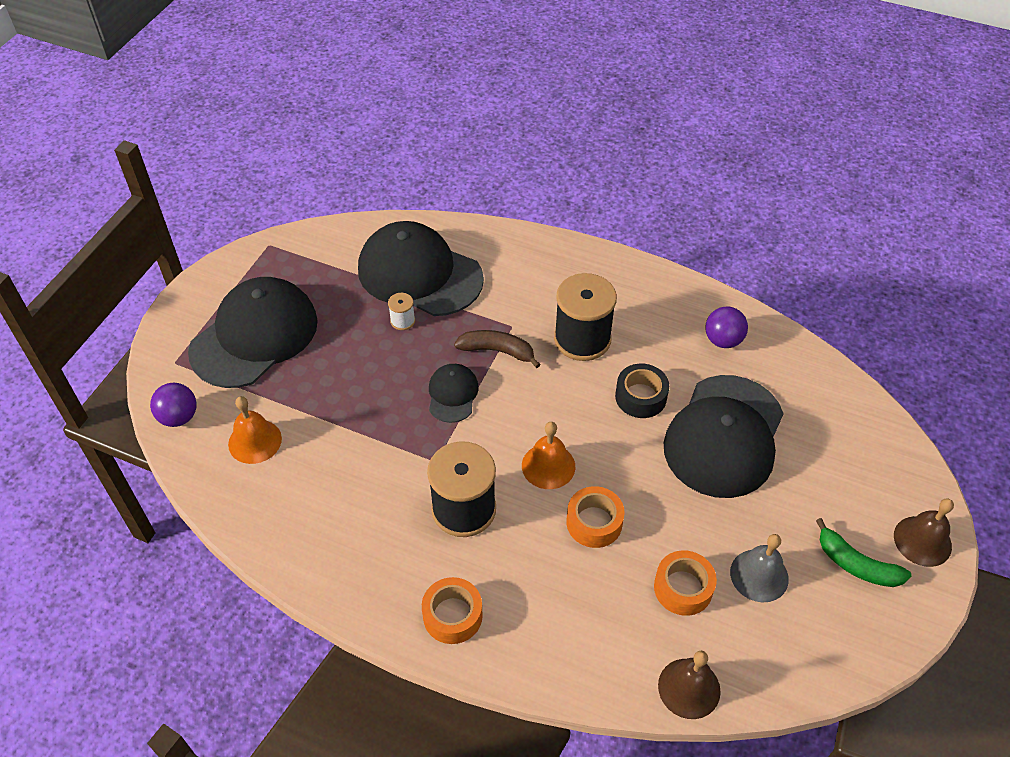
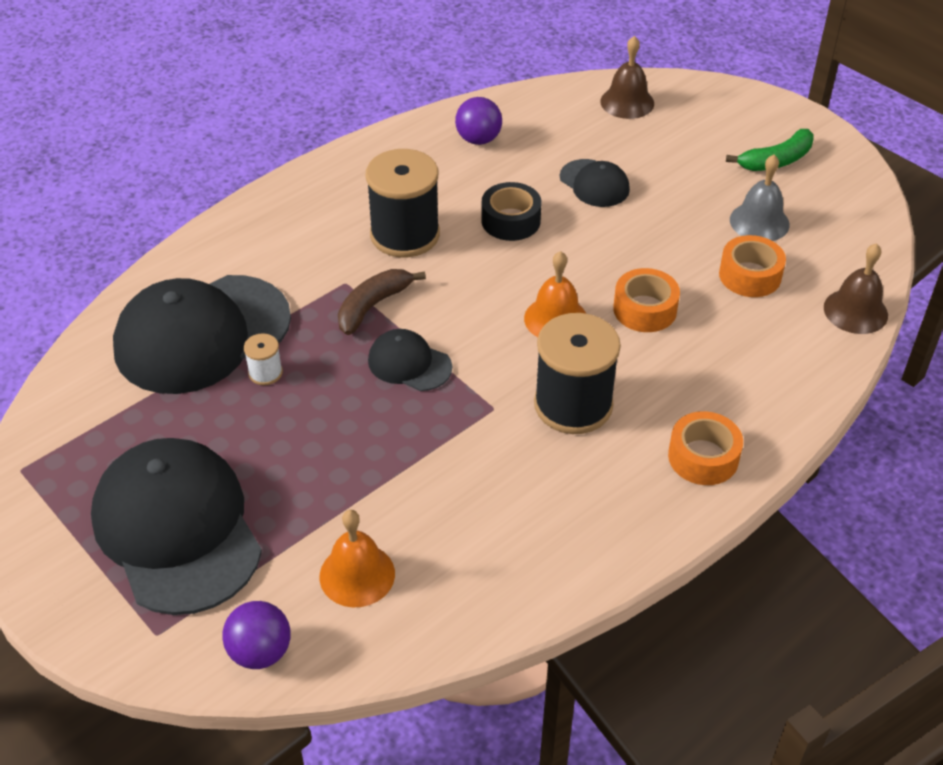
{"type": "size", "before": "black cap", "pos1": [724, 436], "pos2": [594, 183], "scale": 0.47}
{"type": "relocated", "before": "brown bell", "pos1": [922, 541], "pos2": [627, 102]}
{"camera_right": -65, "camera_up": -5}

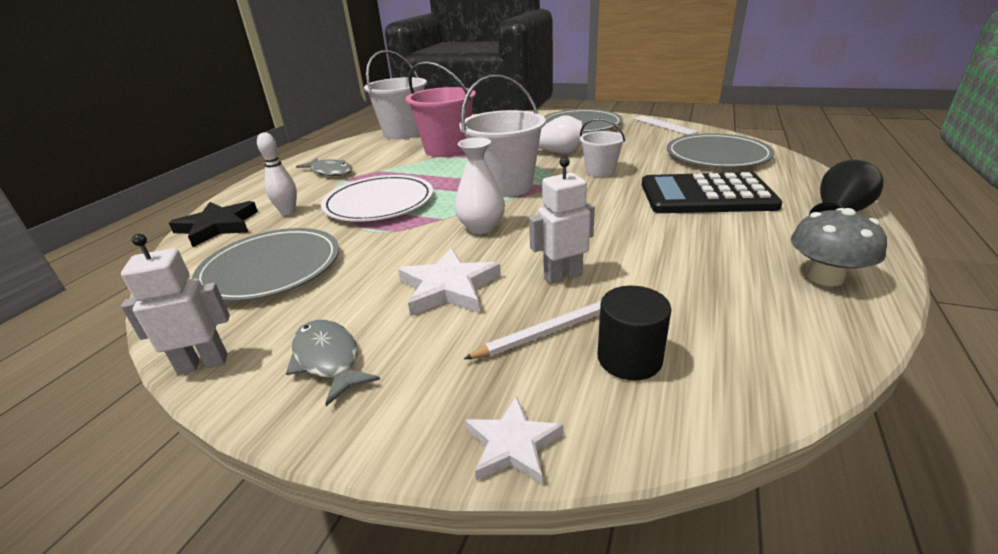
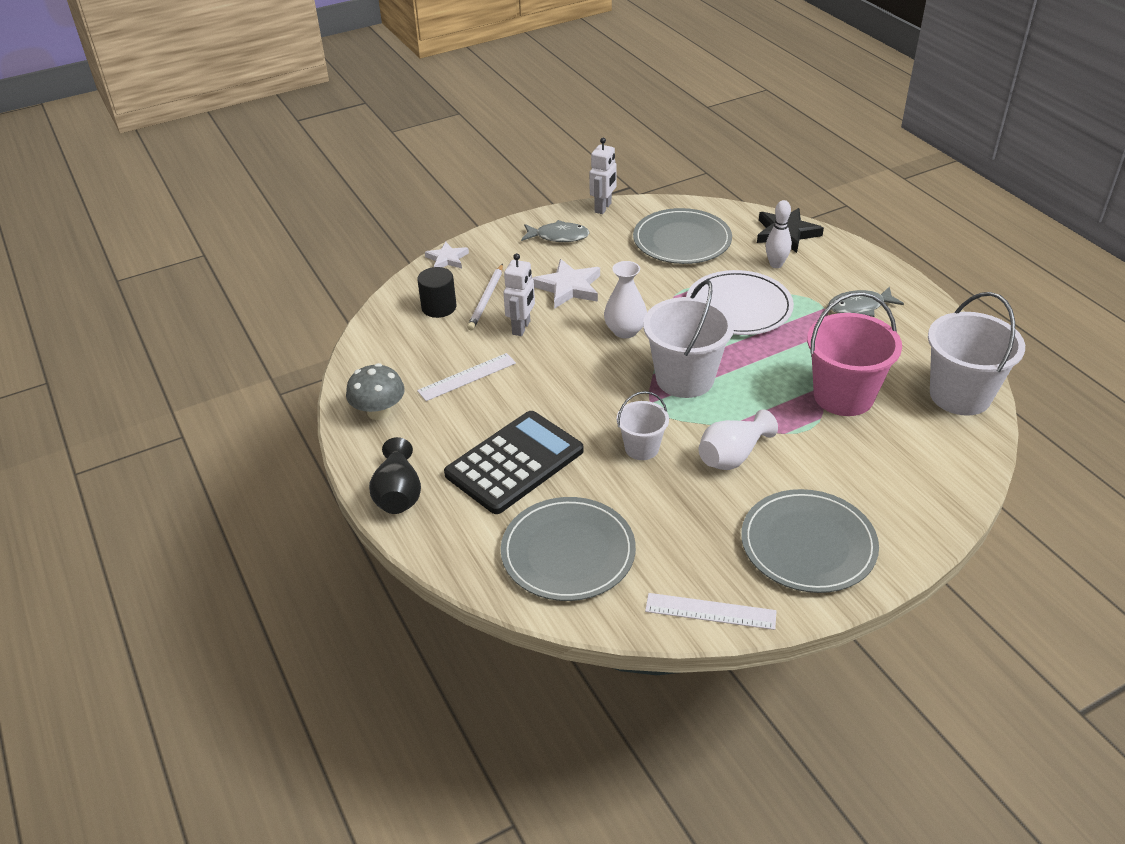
{"type": "appeared", "after": "snow-white straightedge", "pos2": [467, 377]}
{"camera_right": 130, "camera_up": 10}

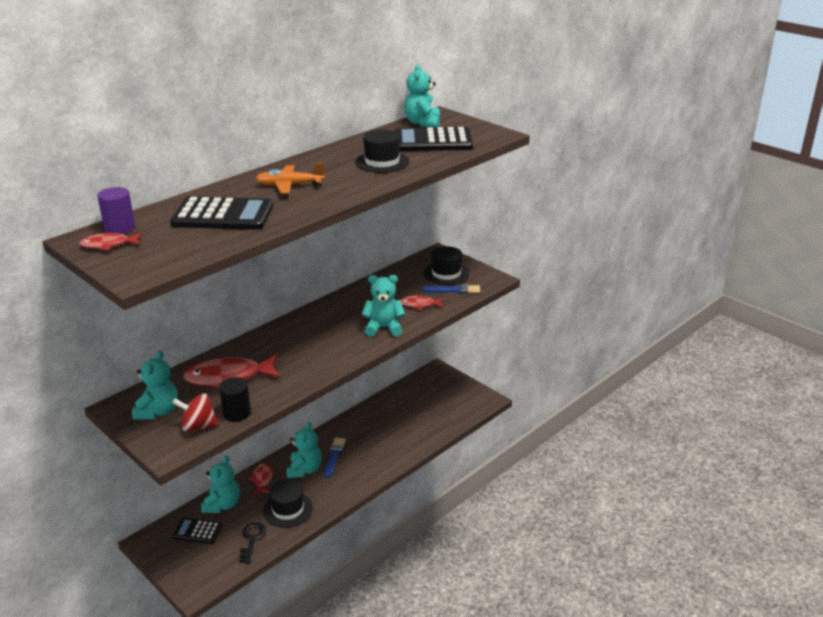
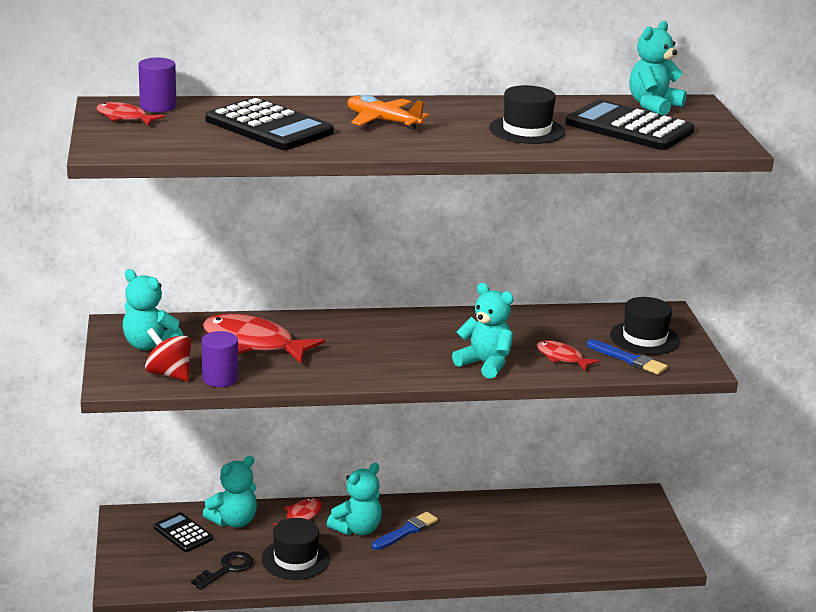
{"type": "spun", "before": "turquoise teddy", "pos1": [158, 411], "pos2": [149, 345], "turn": 75}
{"type": "colour", "before": "black cylinder shape", "after": "royal purple cylinder shape", "pos1": [237, 413], "pos2": [220, 379]}
{"camera_right": 35, "camera_up": -5}

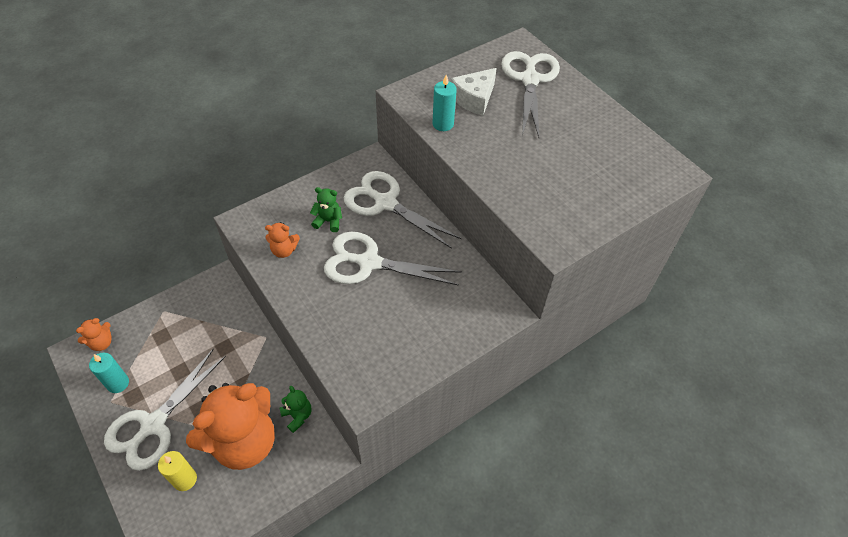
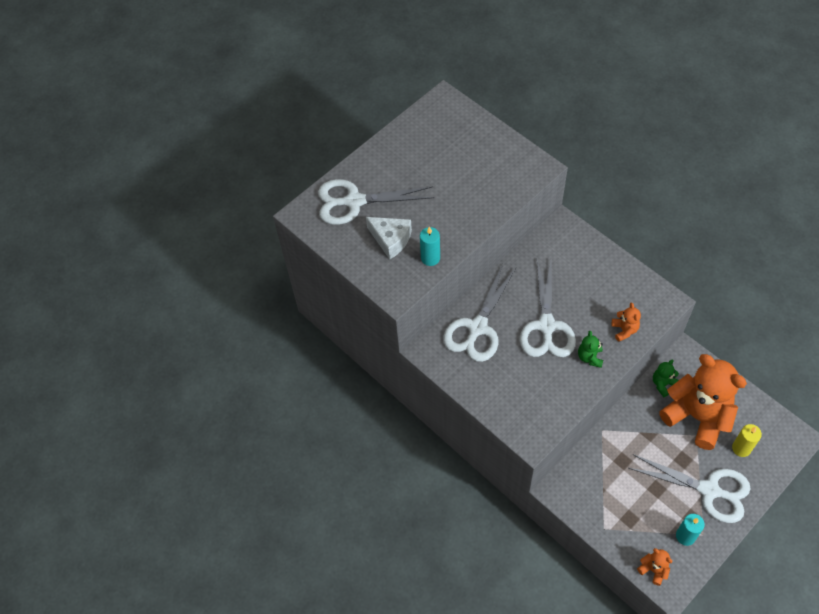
{"type": "relocated", "before": "leaf-green teddy", "pos1": [328, 221], "pos2": [590, 357]}
{"type": "relocated", "before": "bright orange teddy", "pos1": [284, 250], "pos2": [624, 330]}
{"camera_right": -95, "camera_up": 5}

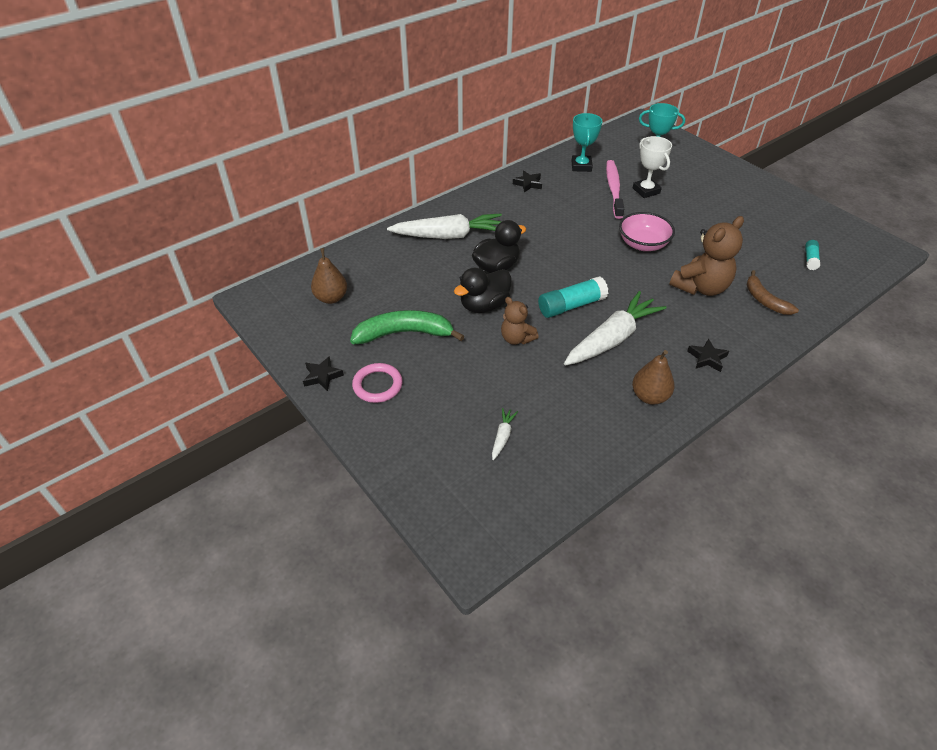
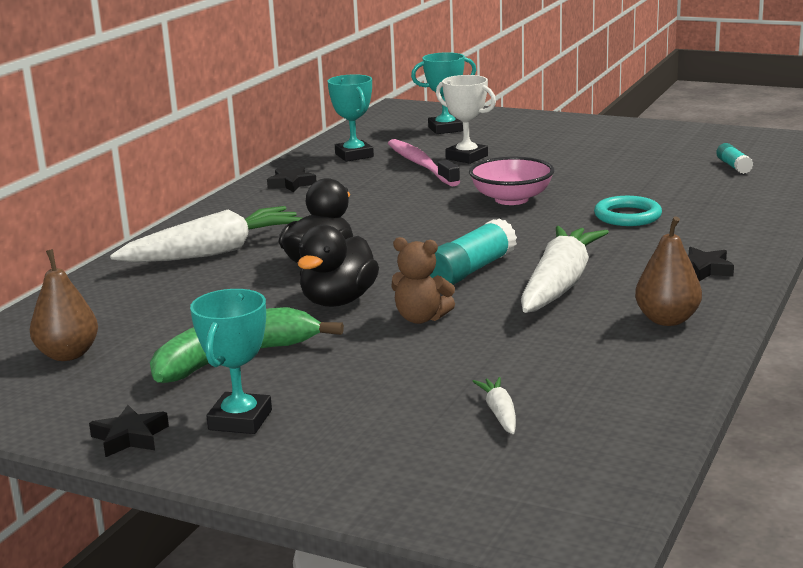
{"type": "exchanged", "before": "brown teddy", "after": "turquoise torus", "pos1": [701, 287], "pos2": [627, 216]}
{"type": "missing", "before": "brown banana", "pos1": [764, 300]}
{"type": "exchanged", "before": "rose-pink torus", "after": "turquoise prize cup", "pos1": [377, 385], "pos2": [240, 420]}
{"camera_right": -25, "camera_up": -25}

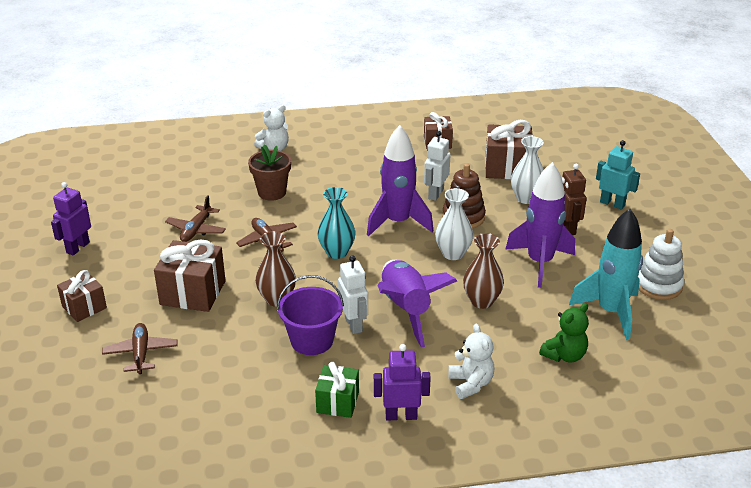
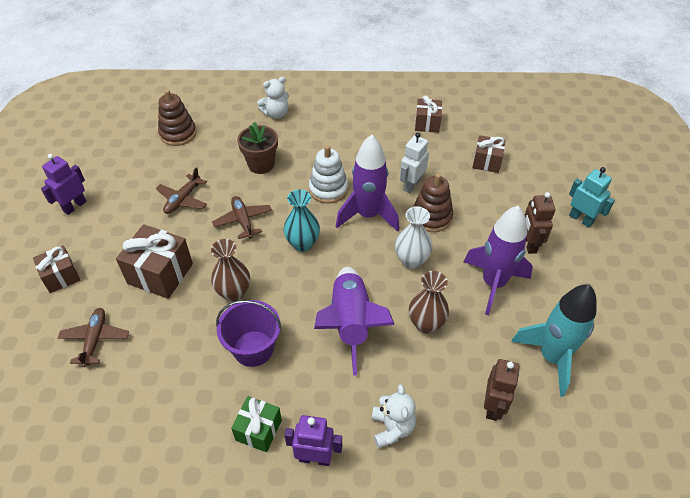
{"type": "size", "before": "brown gift", "pos1": [507, 168], "pos2": [486, 162], "scale": 0.63}
{"type": "missing", "before": "snow-white tall vase", "pos1": [526, 198]}
{"type": "relocated", "before": "snow-white stacking toy", "pos1": [658, 285], "pos2": [328, 189]}
{"type": "missing", "before": "snow-white robot", "pos1": [354, 324]}
{"type": "exchanged", "before": "leaf-green teddy", "after": "brown robot", "pos1": [564, 355], "pos2": [493, 406]}
{"type": "appeared", "after": "brown stacking toy", "pos2": [178, 134]}
{"camera_right": 10, "camera_up": 15}

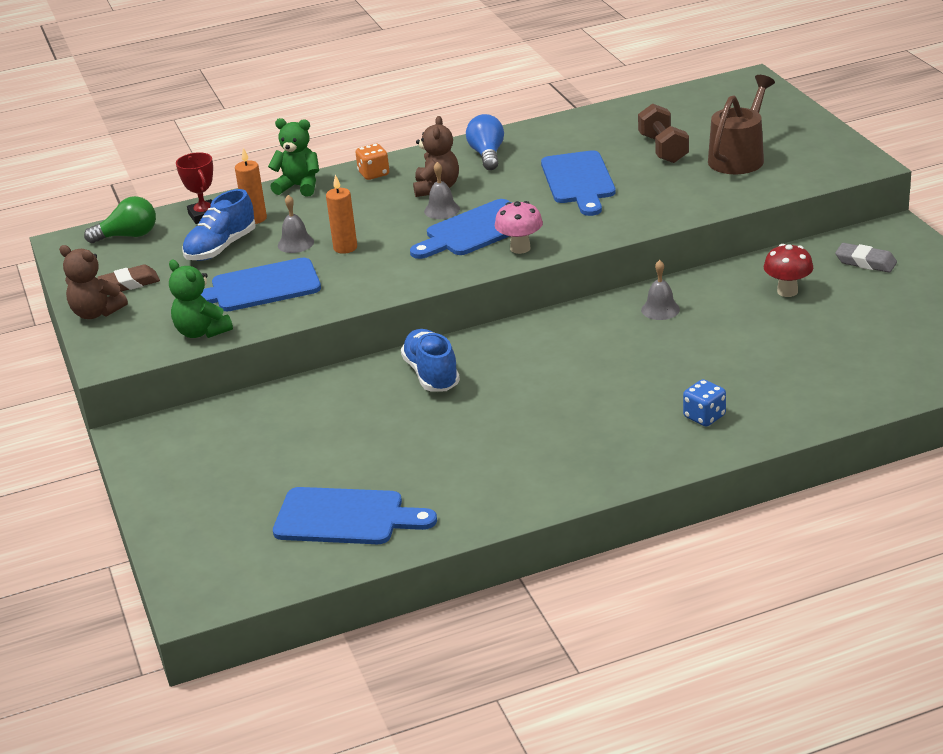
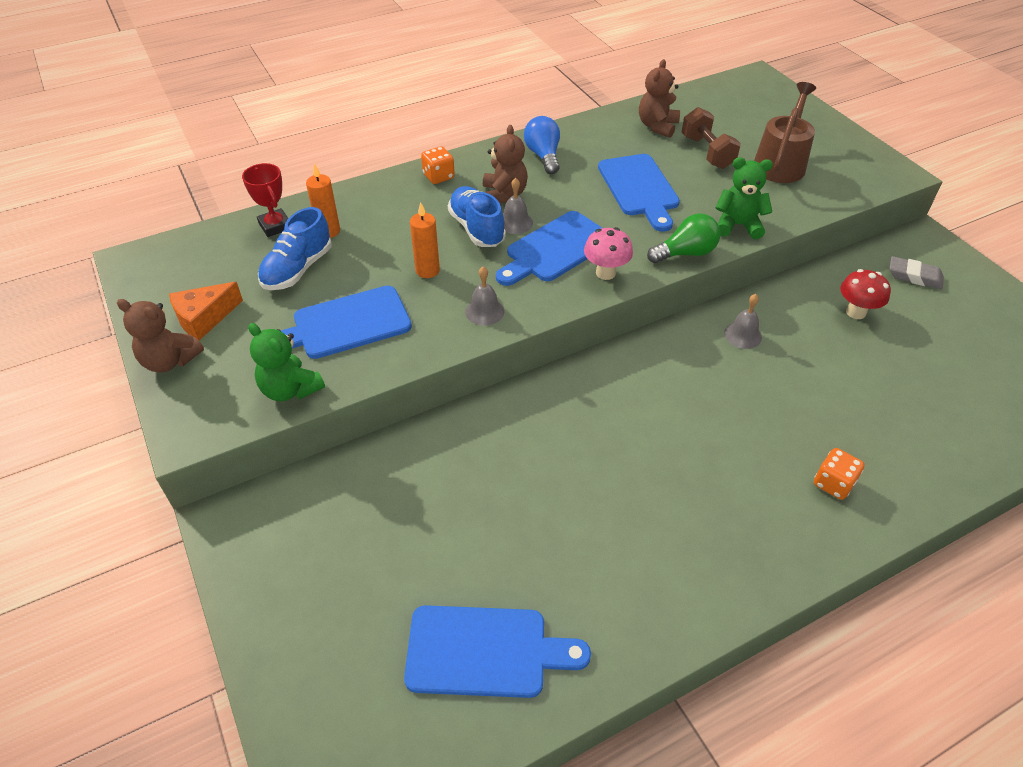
{"type": "relocated", "before": "leaf-green teddy", "pos1": [299, 187], "pos2": [738, 225]}
{"type": "relocated", "before": "ash-grey bell", "pos1": [295, 243], "pos2": [484, 311]}
{"type": "relocated", "before": "leaf-green lightbulb", "pos1": [128, 236], "pos2": [685, 253]}
{"type": "exchanged", "before": "brown pencil eraser", "after": "bright orange cheese", "pos1": [129, 284], "pos2": [204, 318]}
{"type": "relocated", "before": "cobalt lace-up shoe", "pos1": [431, 374], "pos2": [477, 228]}
{"type": "colour", "before": "cobalt dice", "after": "bright orange dice", "pos1": [704, 416], "pos2": [833, 483]}
{"type": "appeared", "after": "brown teddy", "pos2": [657, 126]}
{"camera_right": -10, "camera_up": 15}

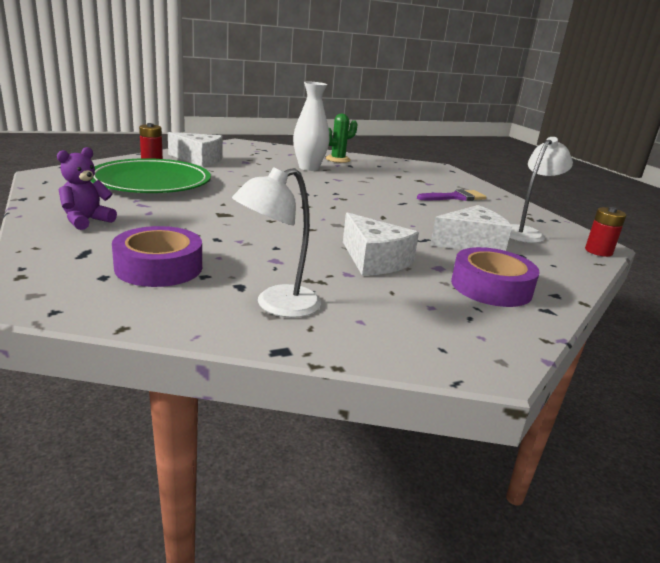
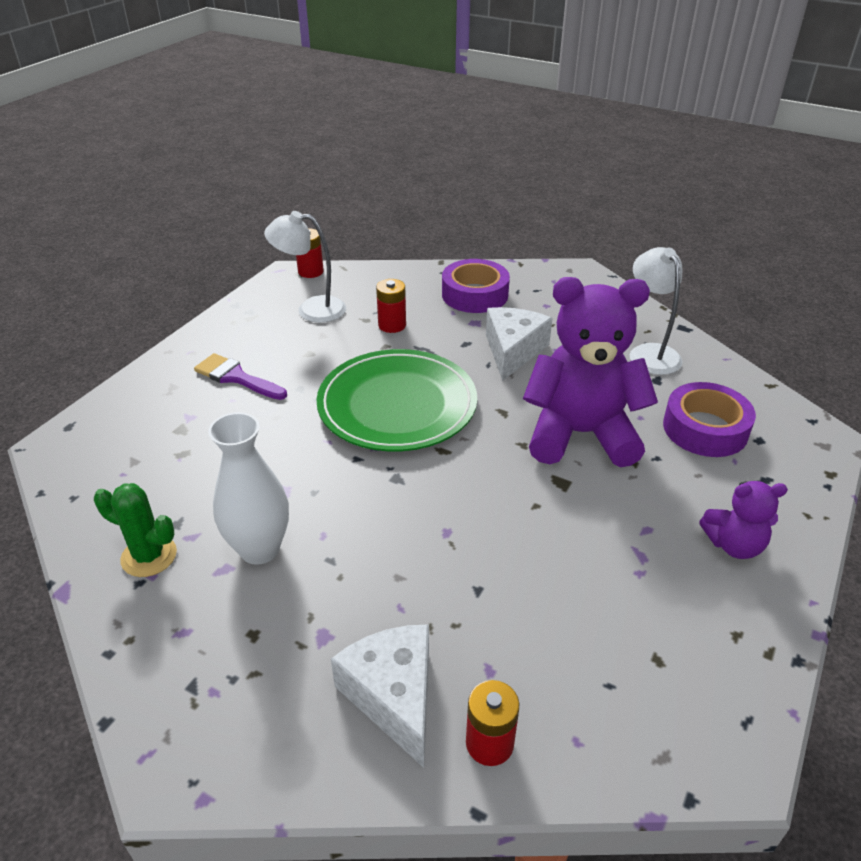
{"type": "relocated", "before": "leaf-green dinner plate", "pos1": [151, 182], "pos2": [397, 405]}
{"type": "spun", "before": "snow-white reading lamp", "pos1": [277, 305], "pos2": [649, 353], "turn": -120}
{"type": "exchanged", "before": "snow-white cheese", "after": "red power cell", "pos1": [471, 243], "pos2": [392, 325]}
{"type": "appeared", "after": "royal purple teddy", "pos2": [580, 434]}
{"camera_right": -125, "camera_up": 15}

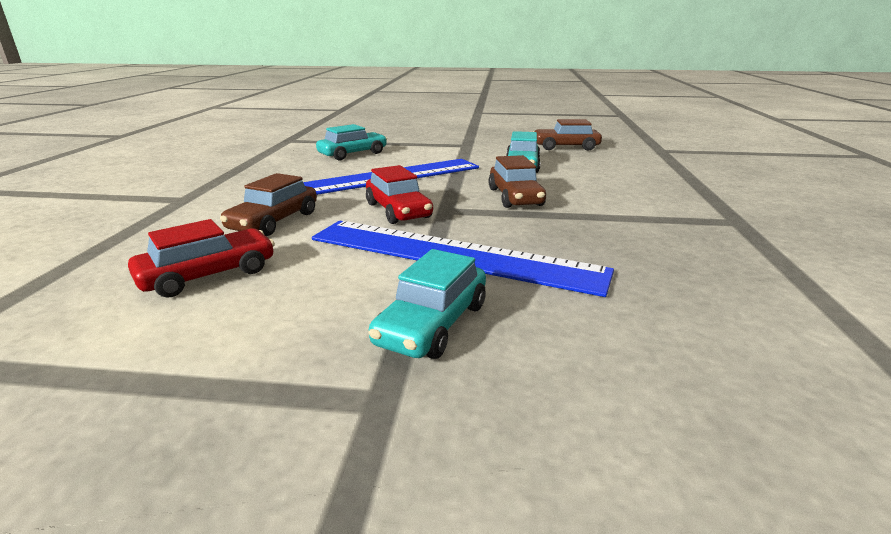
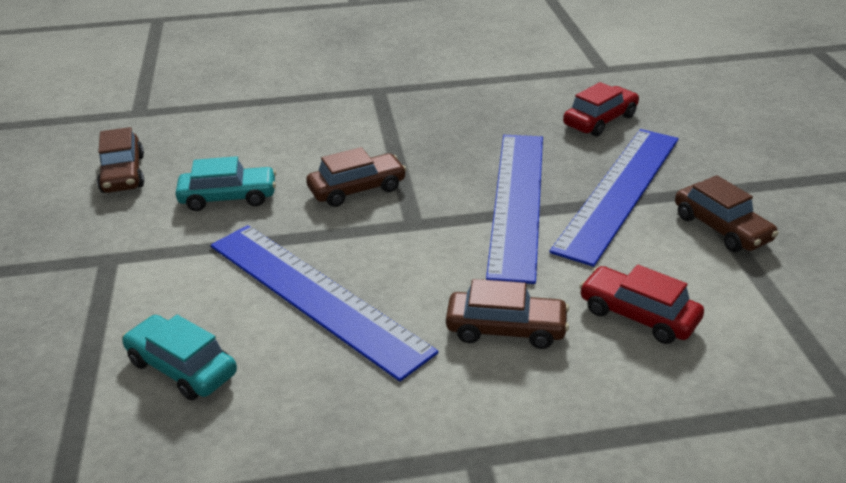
{"type": "relocated", "before": "red car", "pos1": [398, 211], "pos2": [600, 120]}
{"type": "exchanged", "before": "turquoise car", "after": "cobalt straightedge", "pos1": [432, 324], "pos2": [619, 192]}
{"type": "appeared", "after": "brown car", "pos2": [721, 228]}
{"camera_right": -105, "camera_up": 10}

